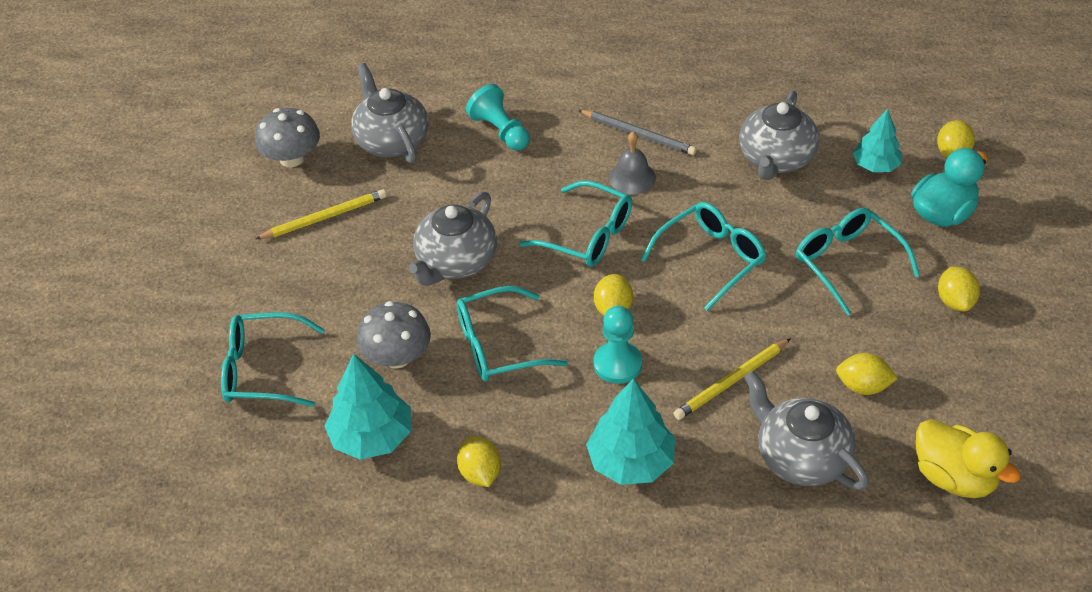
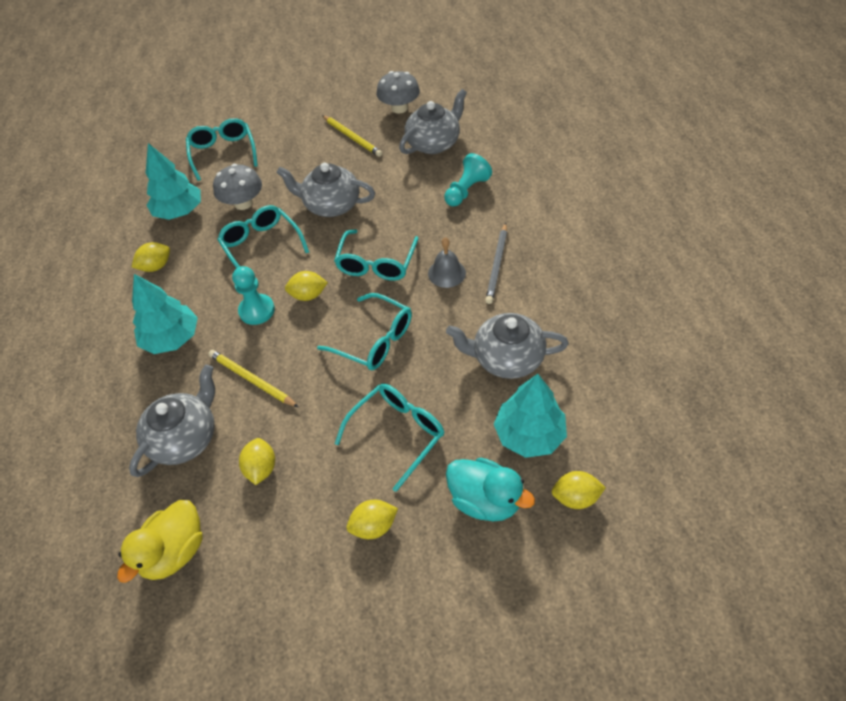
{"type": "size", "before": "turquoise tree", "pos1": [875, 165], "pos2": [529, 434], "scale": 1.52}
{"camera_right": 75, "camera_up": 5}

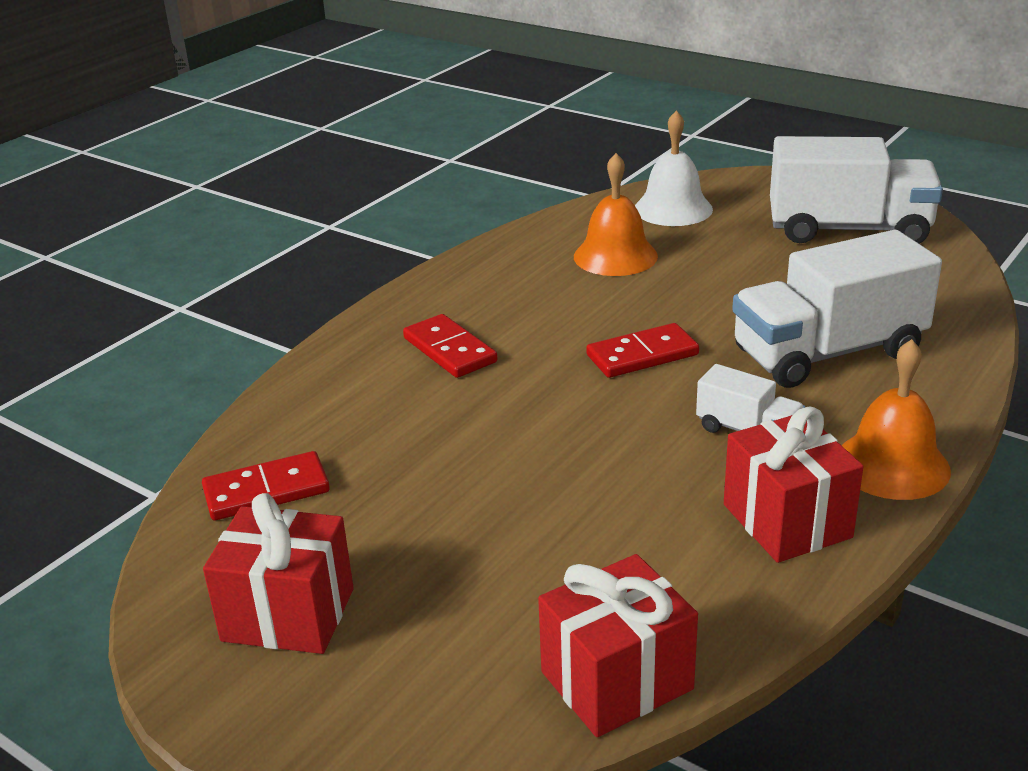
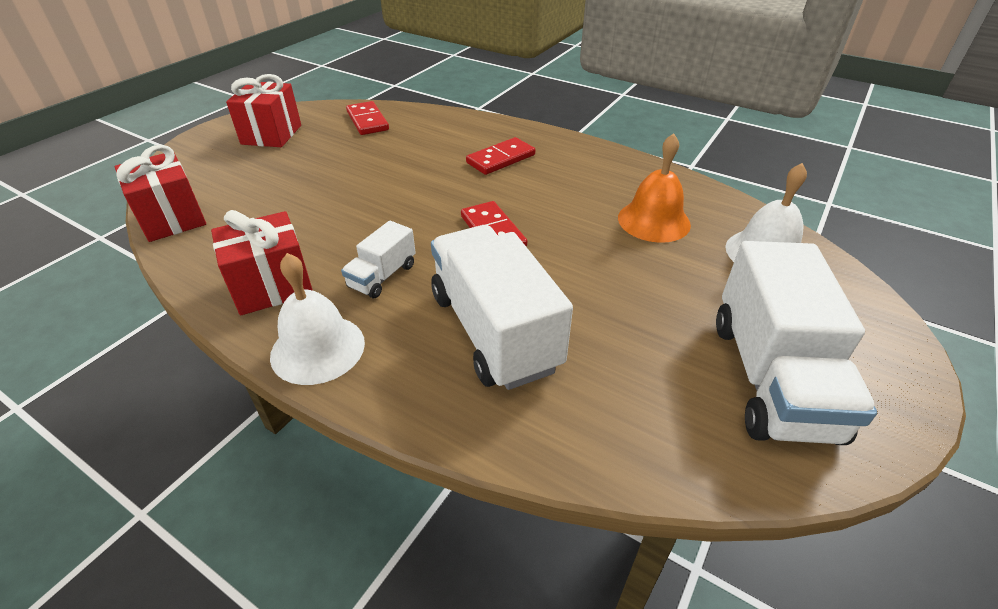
{"type": "colour", "before": "bright orange bell", "after": "snow-white bell", "pos1": [892, 465], "pos2": [317, 348]}
{"camera_right": 85, "camera_up": 10}

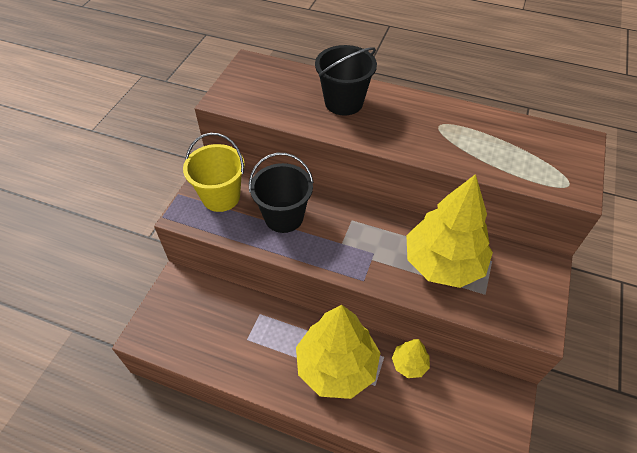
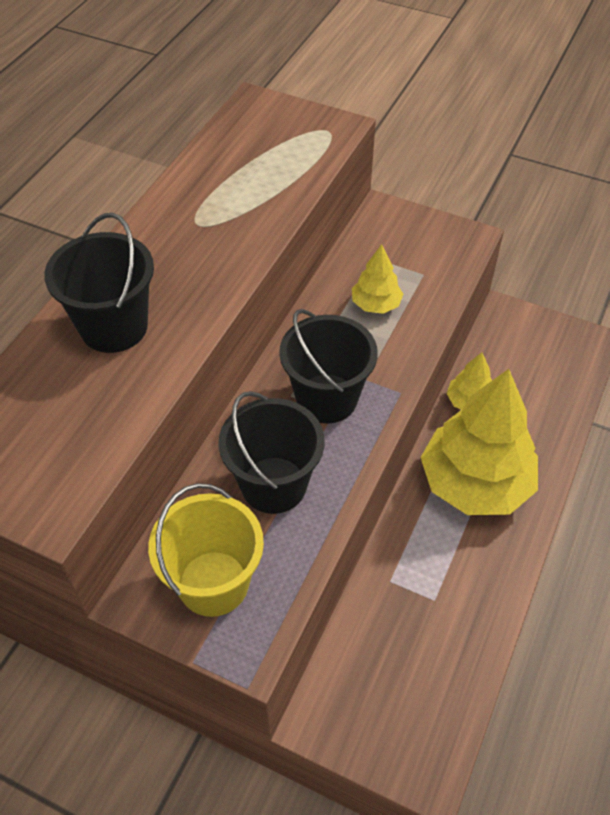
{"type": "size", "before": "yellow tree", "pos1": [443, 263], "pos2": [376, 304], "scale": 0.46}
{"type": "appeared", "after": "black bucket", "pos2": [326, 398]}
{"camera_right": -85, "camera_up": 0}

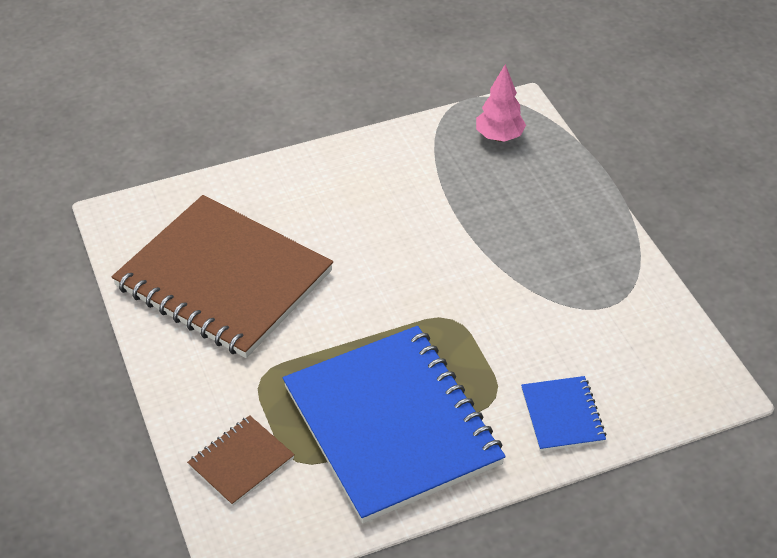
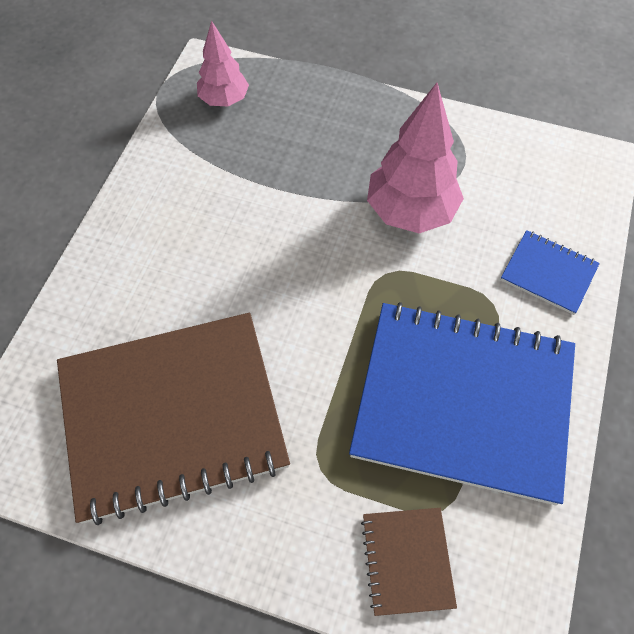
{"type": "appeared", "after": "rose-pink tree", "pos2": [410, 212]}
{"camera_right": -50, "camera_up": 15}

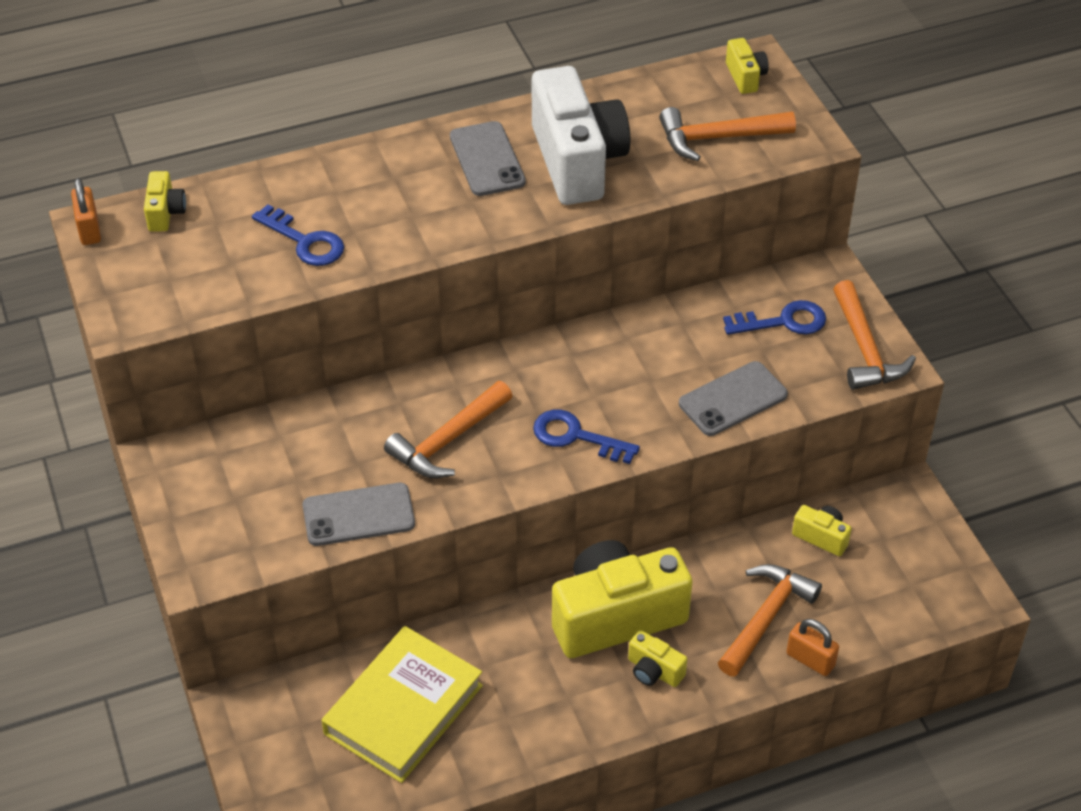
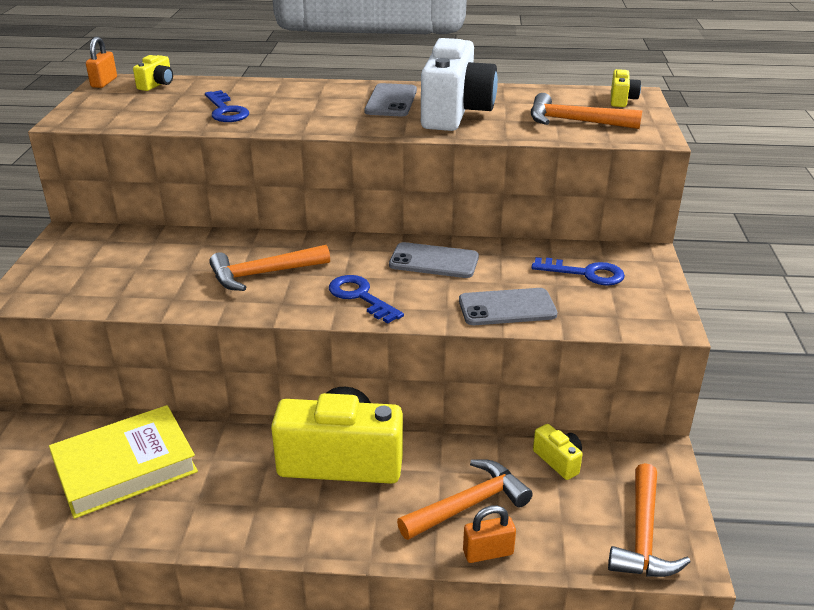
{"type": "relocated", "before": "bright orange carpenter's hammer", "pos1": [865, 349], "pos2": [643, 536]}
{"type": "relocated", "before": "ash-grey mobile phone", "pos1": [358, 515], "pos2": [434, 261]}
{"type": "spun", "before": "bright orange lock", "pos1": [810, 660], "pos2": [488, 552], "turn": -75}
{"type": "missing", "before": "yellow compact camera", "pos1": [654, 671]}
{"camera_right": 25, "camera_up": -15}

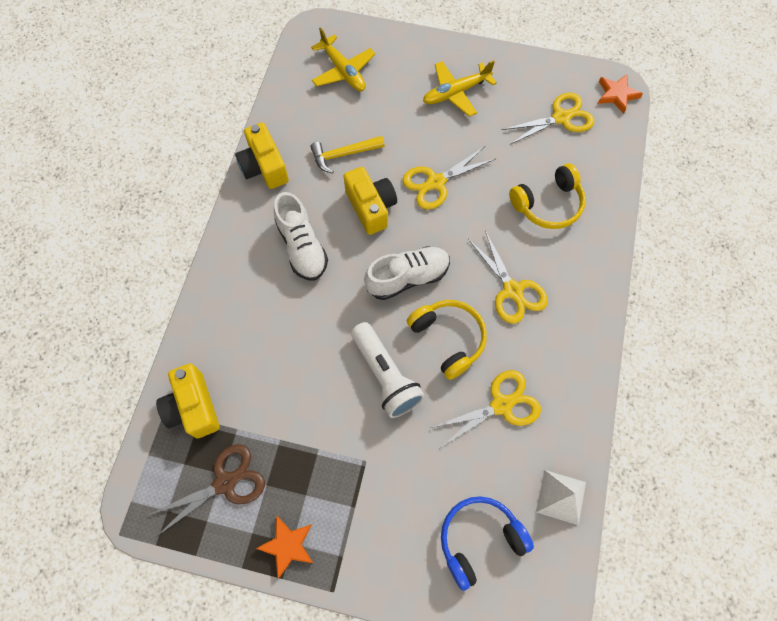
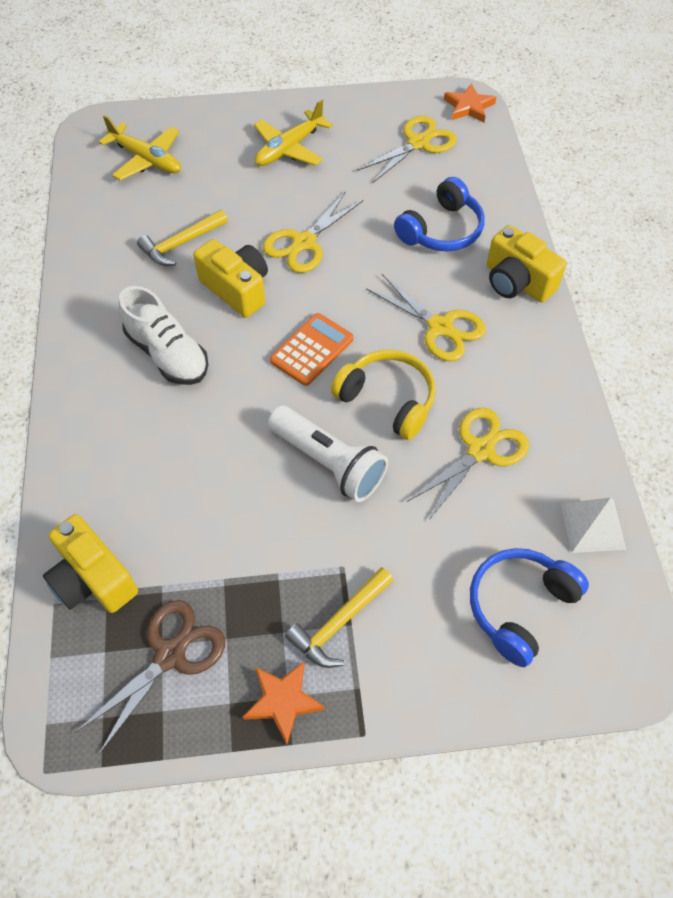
{"type": "relocated", "before": "yellow compact camera", "pos1": [264, 167], "pos2": [517, 282]}
{"type": "colour", "before": "yellow headset", "after": "cobalt headset", "pos1": [548, 204], "pos2": [441, 230]}
{"type": "exchanged", "before": "snow-white lace-up shoe", "after": "bright orange calculator", "pos1": [407, 278], "pos2": [312, 350]}
{"type": "appeared", "after": "yellow carpenter's hammer", "pos2": [339, 623]}
{"camera_right": -20, "camera_up": -10}

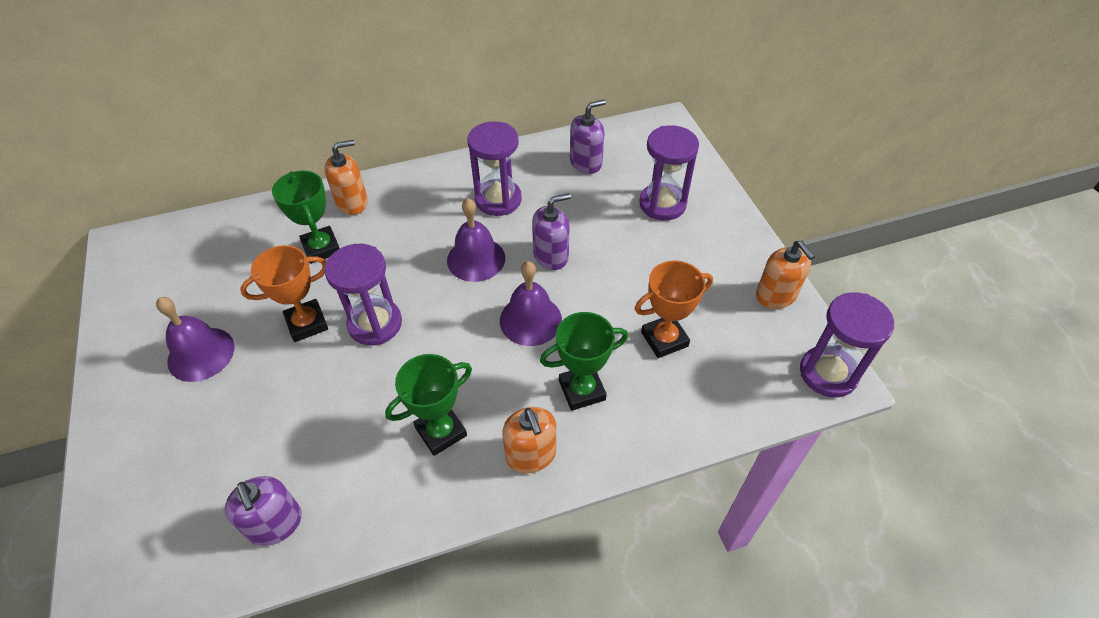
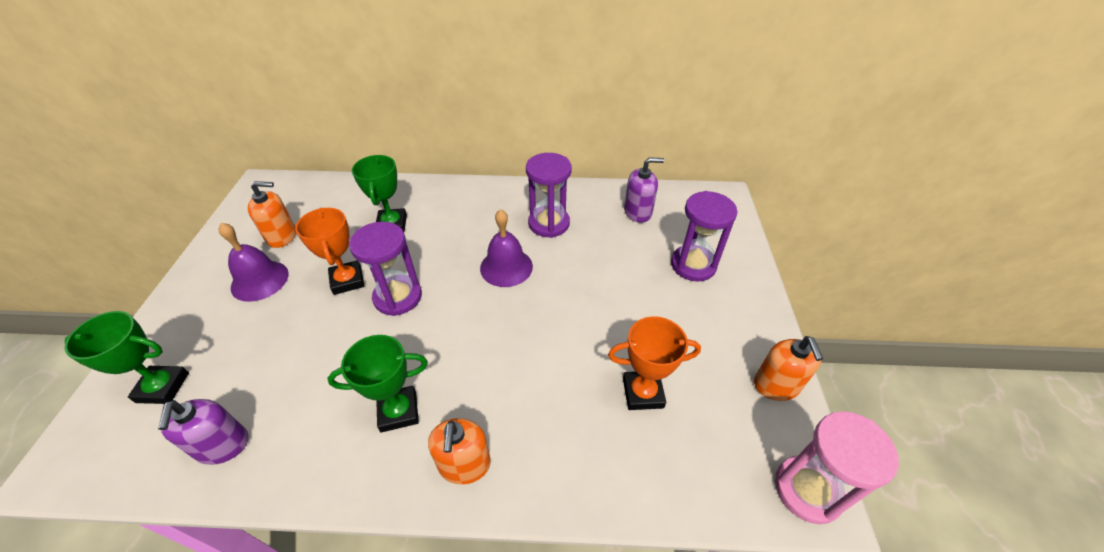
{"type": "relocated", "before": "bright orange pump bottle", "pos1": [352, 202], "pos2": [282, 236]}
{"type": "missing", "before": "royal purple pump bottle", "pos1": [551, 255]}
{"type": "spun", "before": "bright orange prize cup", "pos1": [307, 323], "pos2": [347, 280], "turn": 75}
{"type": "missing", "before": "royal purple bell", "pos1": [530, 320]}
{"type": "colour", "before": "royal purple sandglass", "after": "rose-pink sandglass", "pos1": [828, 373], "pos2": [807, 490]}
{"type": "relocated", "before": "leaf-green prize cup", "pos1": [582, 390], "pos2": [163, 387]}
{"camera_right": 20, "camera_up": -5}

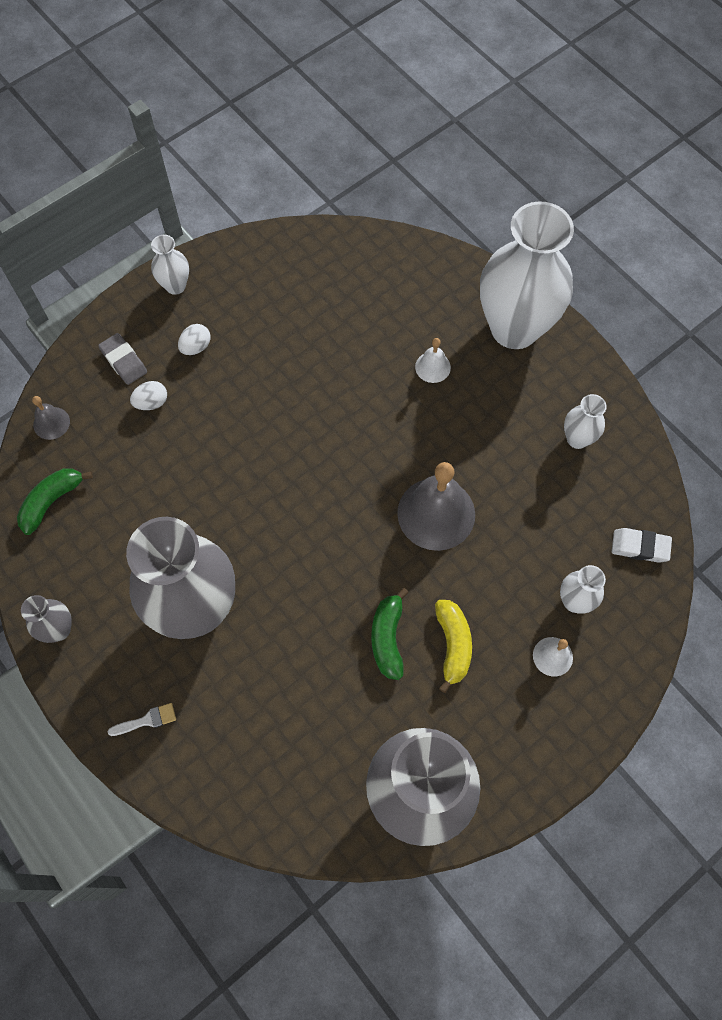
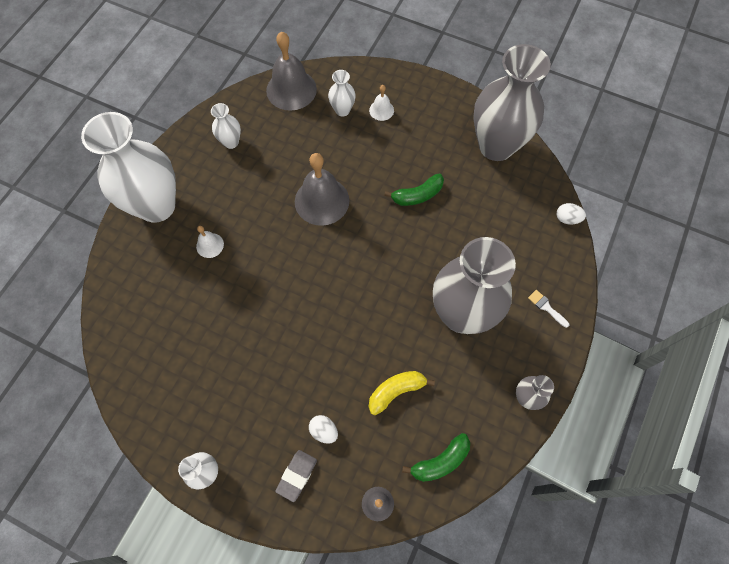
{"type": "relocated", "before": "snow-white toy egg", "pos1": [196, 347], "pos2": [567, 219]}
{"type": "spun", "before": "leaf-green banana", "pos1": [52, 501], "pos2": [440, 461], "turn": -45}
{"type": "exchanged", "before": "snow-white pencil eraser", "after": "ash-grey bell", "pos1": [640, 547], "pos2": [291, 89]}
{"type": "relocated", "before": "yellow banana", "pos1": [453, 645], "pos2": [396, 391]}
{"camera_right": -115, "camera_up": 0}

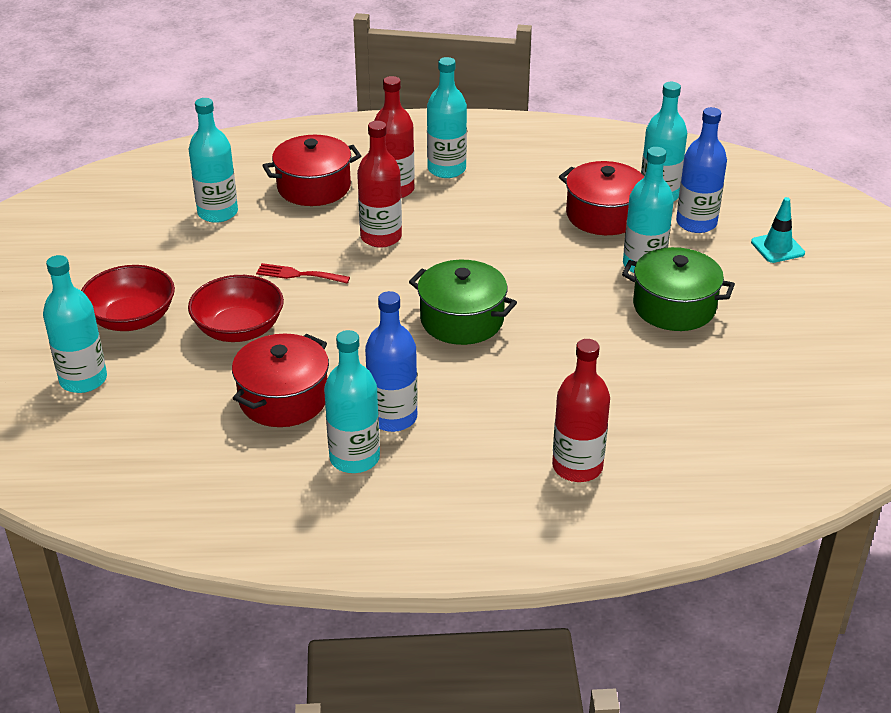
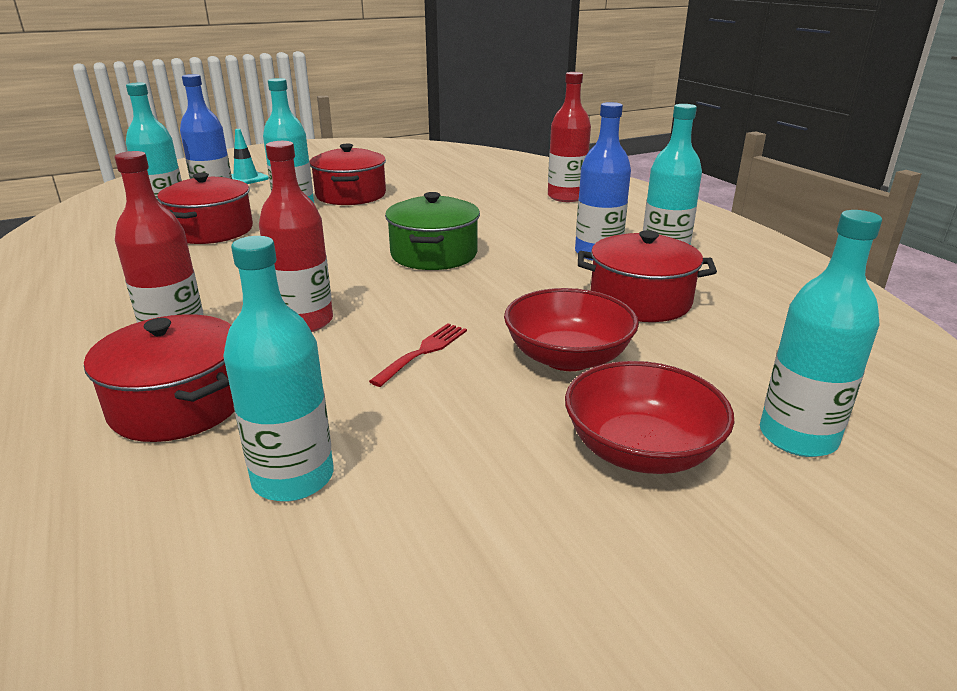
{"type": "missing", "before": "turquoise flask", "pos1": [446, 169]}
{"type": "colour", "before": "leaf-green cooking pot", "after": "red cooking pot", "pos1": [674, 307], "pos2": [351, 195]}
{"type": "spun", "before": "red fork", "pos1": [298, 274], "pos2": [423, 351], "turn": -135}
{"camera_right": -115, "camera_up": -10}

